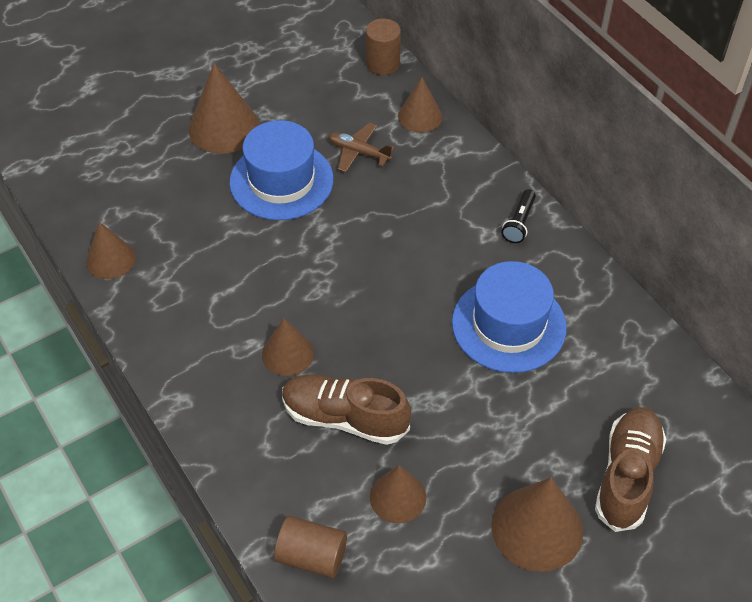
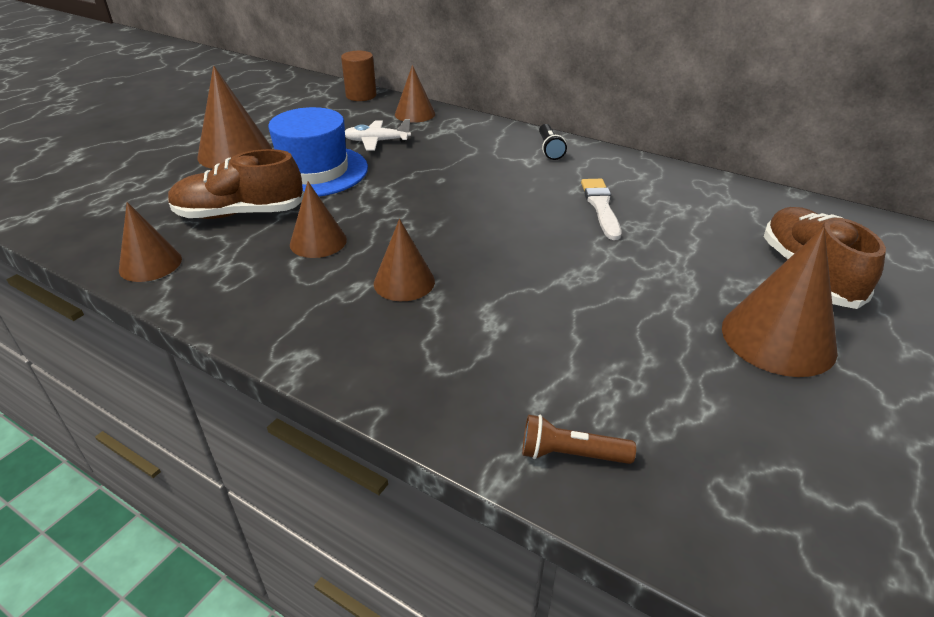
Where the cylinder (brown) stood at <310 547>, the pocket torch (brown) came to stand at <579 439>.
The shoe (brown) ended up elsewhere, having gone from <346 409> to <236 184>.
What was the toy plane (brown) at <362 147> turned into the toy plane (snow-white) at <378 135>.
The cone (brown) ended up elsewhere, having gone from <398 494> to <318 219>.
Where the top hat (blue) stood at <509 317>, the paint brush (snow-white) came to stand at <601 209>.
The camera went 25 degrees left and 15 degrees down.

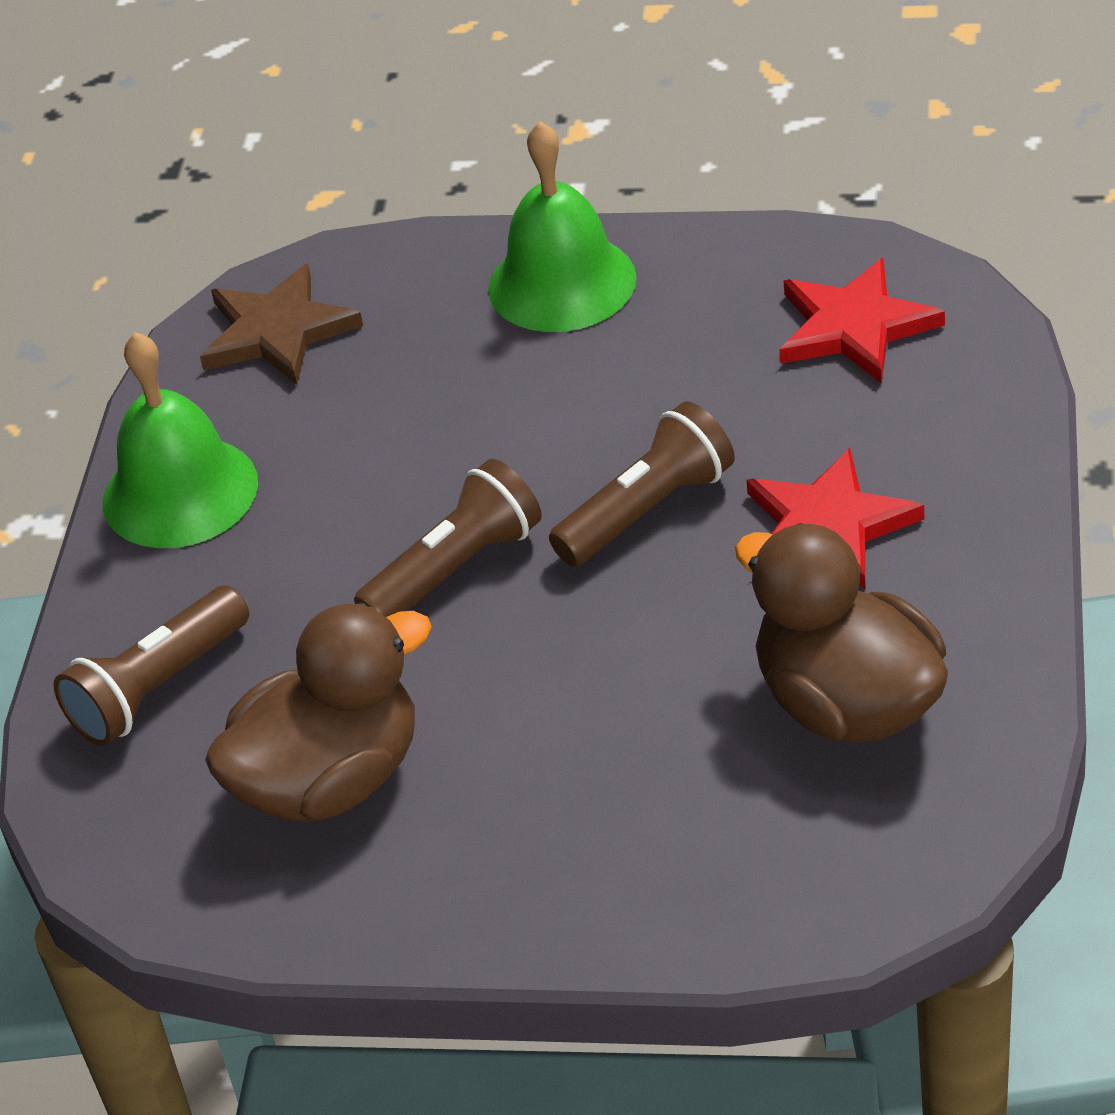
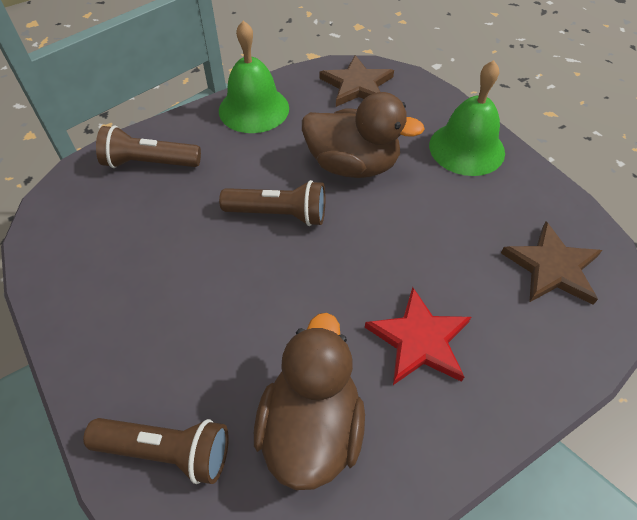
The rubber duck (brown) ended up elsewhere, having gone from <318 712> to <363 135>.
The pocket torch (brown) ended up elsewhere, having gone from <642 484> to <156 451>.
What was the star shape (scarlet) at <862 320> turned into the star shape (brown) at <551 263>.
The camera went 45 degrees right and 10 degrees up.

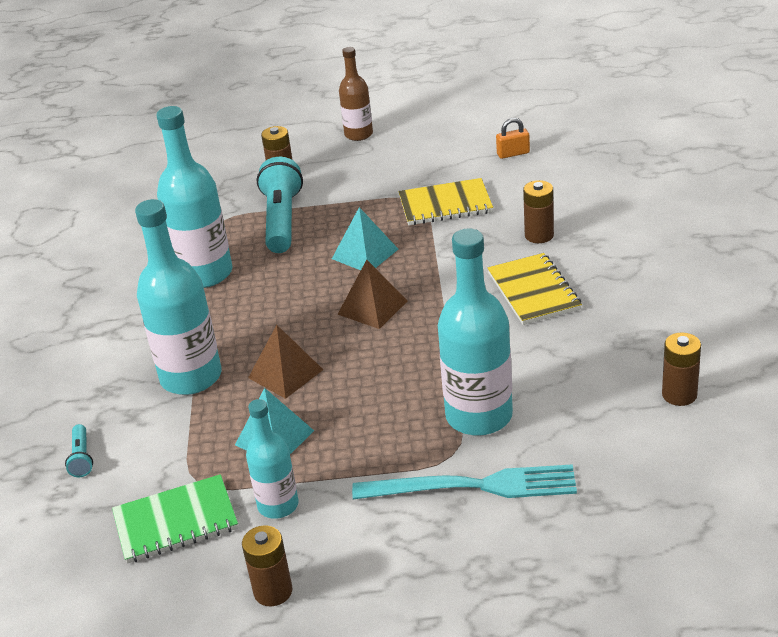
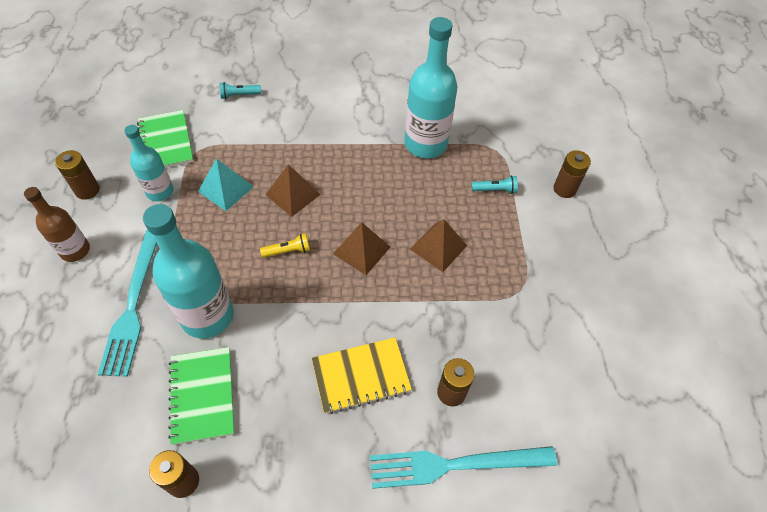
The second view lost the drink bottle (aqua) at <178 297>.
The size of the pocket torch (aqua) at <279 205> changed by a factor of 0.46.
What was the solid pyramid (aqua) at <365 238> turned into the solid pyramid (brown) at <438 245>.
The drink bottle (brown) ended up elsewhere, having gone from <356 94> to <57 224>.
The second view lost the notebook (yellow) at <446 201>.
The second view lost the small lock (orange-coloured) at <513 138>.
The second view gained the notebook (emerald) at <201 396>.
The second view gained the pocket torch (yellow) at <285 245>.
The second view gained the fork (aqua) at <463 467>.
The camera went 85 degrees right and 20 degrees up.

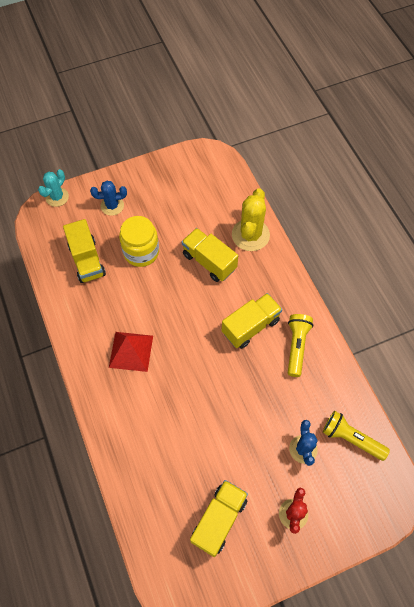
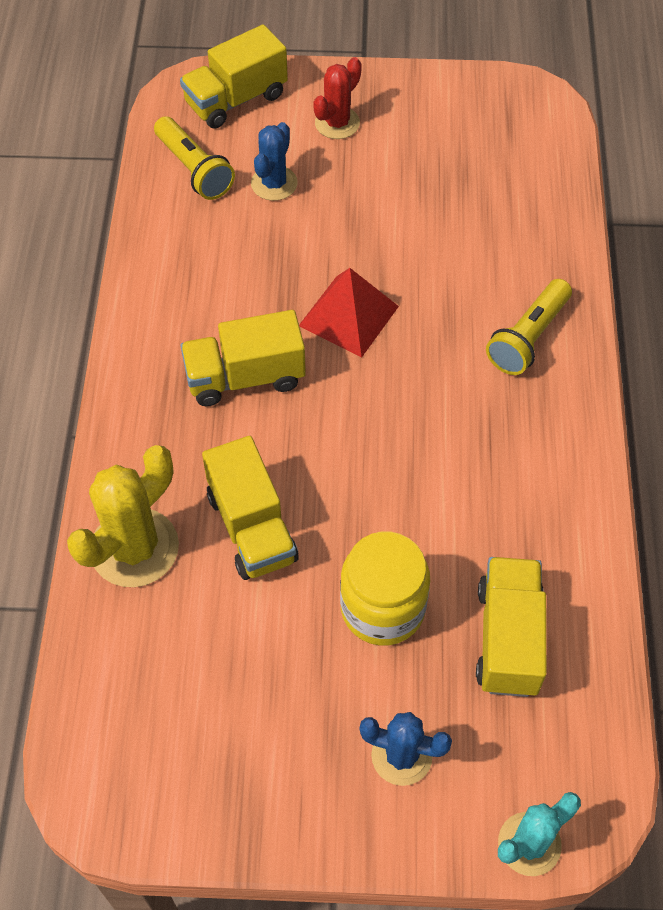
The solid pyramid (scarlet) ended up elsewhere, having gone from <131 352> to <349 313>.
The truck (yellow) ended up elsewhere, having gone from <219 518> to <234 76>.
The pocket torch (yellow) ended up elsewhere, having gone from <300 345> to <529 327>.
The camera went 155 degrees left and 5 degrees down.

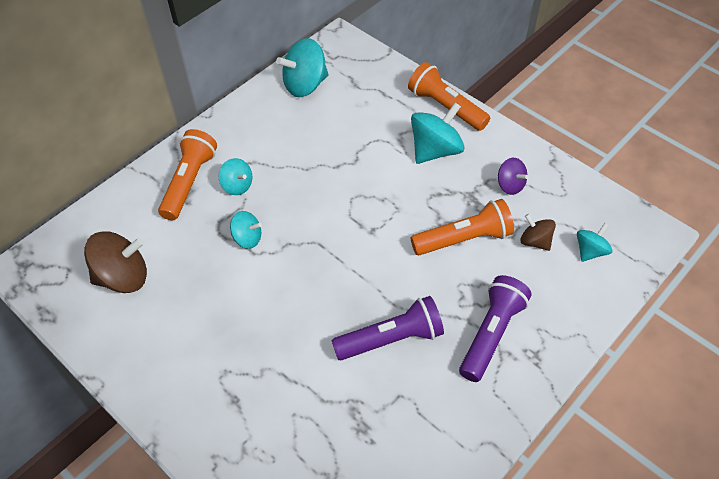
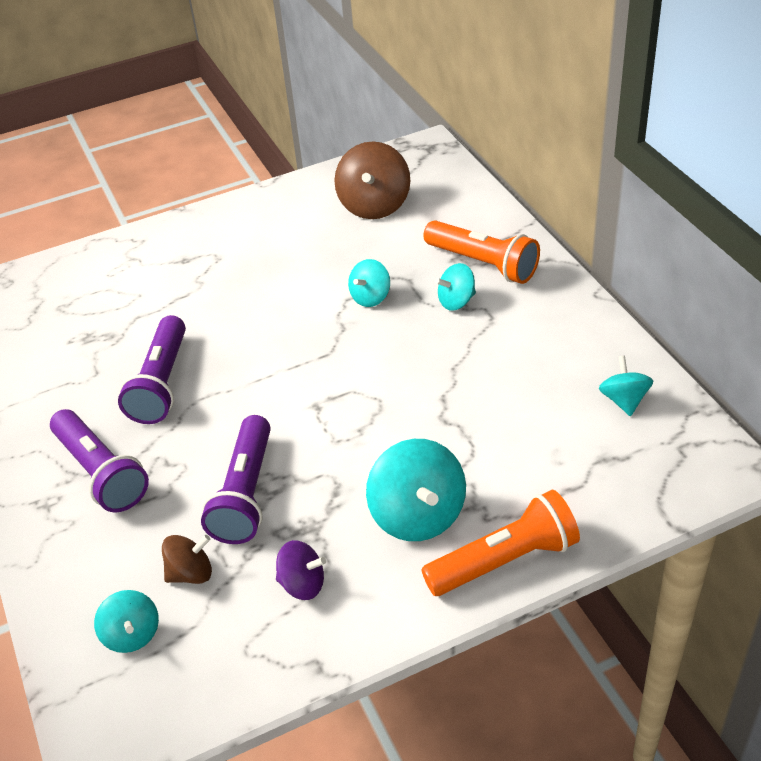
The size of the whirligig (aqua) at <302 67> changed by a factor of 0.57.
What was the pocket torch (orange-coloured) at <462 227> turned into the pocket torch (purple) at <236 479>.
The whirligig (purple) at <513 176> ended up facing another way, 150 degrees counterclockwise from before.
The camera went 115 degrees right and 10 degrees down.

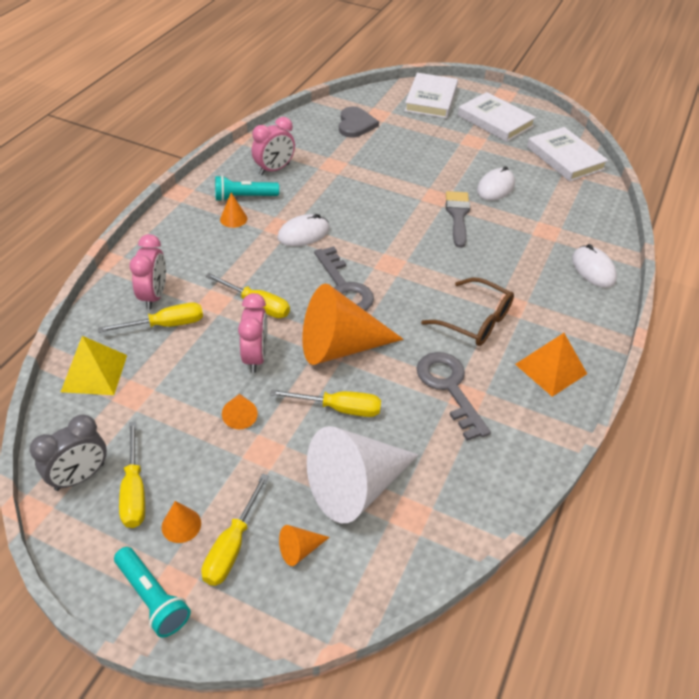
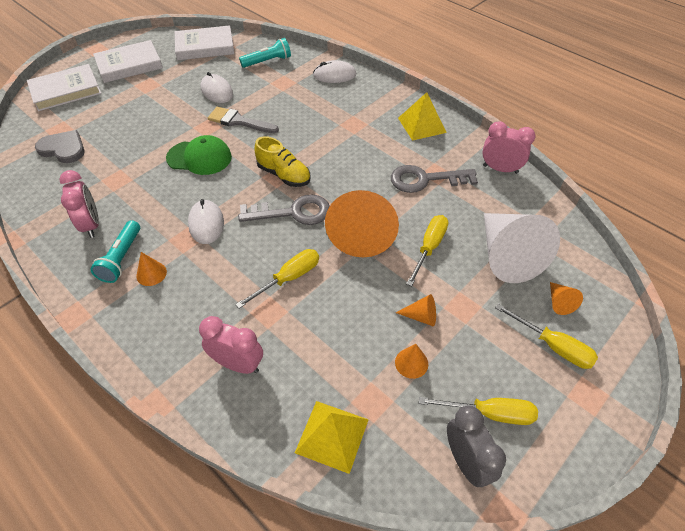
The second view lost the flat screwdriver (yellow) at <150 317>.
The pocket torch (aqua) ended up elsewhere, having gone from <152 592> to <265 53>.
The cone (orange-coloured) ended up elsewhere, having gone from <181 522> to <411 361>.
The clock (rosy) ended up elsewhere, having gone from <253 333> to <508 147>.
The hardcover (snow-white) at <431 95> ended up facing another way, 60 degrees counterclockwise from before.
The second view lost the eyeglasses (brown) at <467 312>.
What was the solid pyramid (orange-coloured) at <551 365> turned into the solid pyramid (yellow) at <422 116>.
The second view gained the peaked cap (emerald) at <199 155>.
The second view gained the shoe (yellow) at <282 161>.
The camera went 70 degrees left and 5 degrees up.

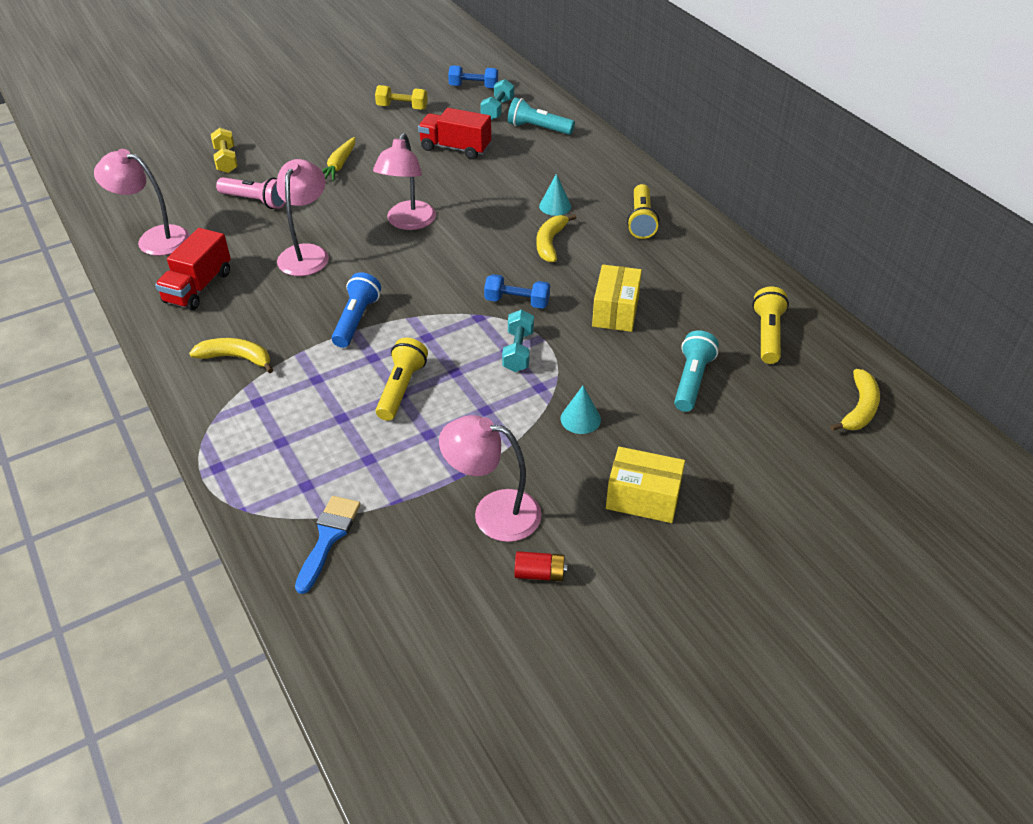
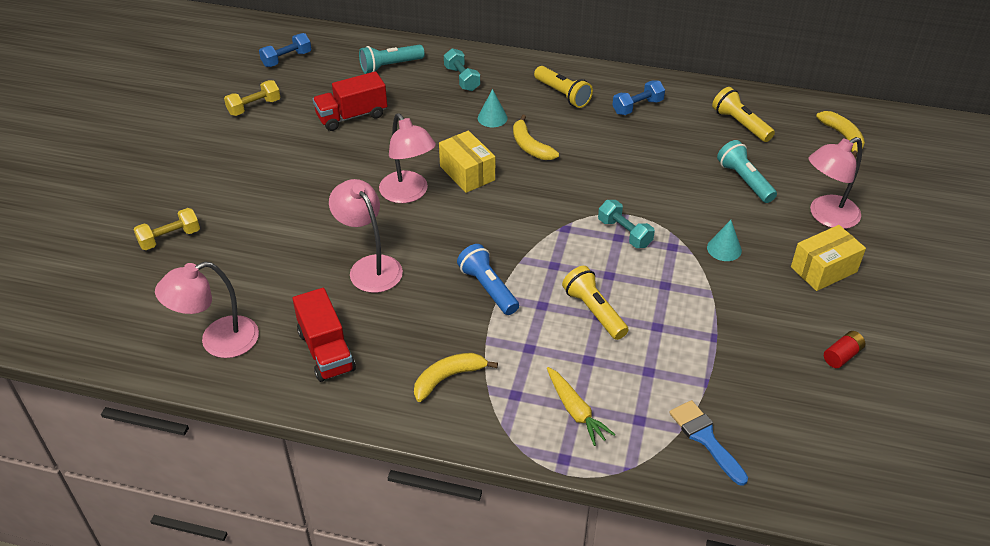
The free weight (yellow) at <224 150> ended up facing another way, 60 degrees counterclockwise from before.
The second view lost the pocket torch (rosy) at <251 193>.
The toy carrot (yellow) ended up elsewhere, having gone from <338 159> to <581 406>.
The reading lamp (rosy) ended up elsewhere, having gone from <490 478> to <835 183>.
The free weight (aqua) ended up elsewhere, having gone from <497 99> to <462 69>.
The free weight (blue) ended up elsewhere, having gone from <517 291> to <638 97>.
The package (yellow) ended up elsewhere, having gone from <617 298> to <467 161>.
The camera went 45 degrees left and 0 degrees up.

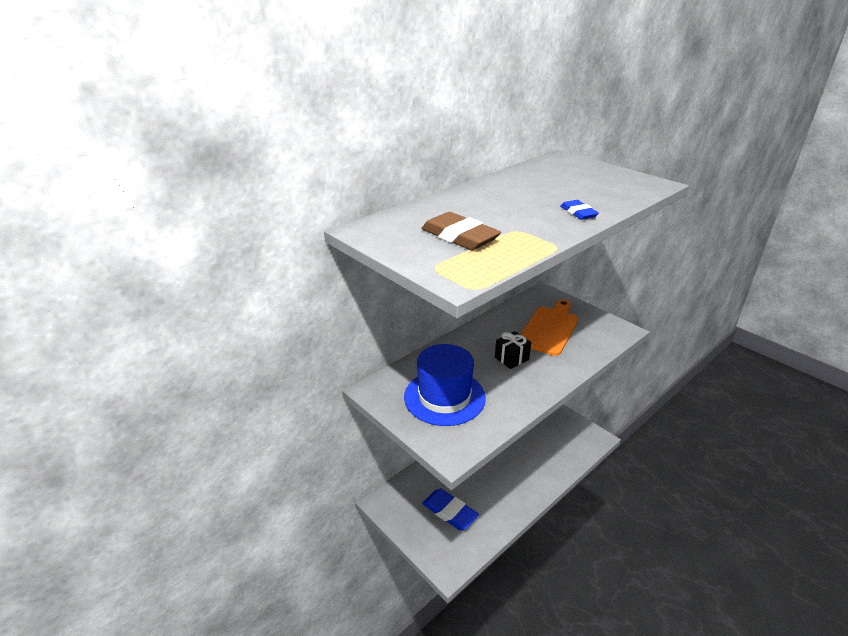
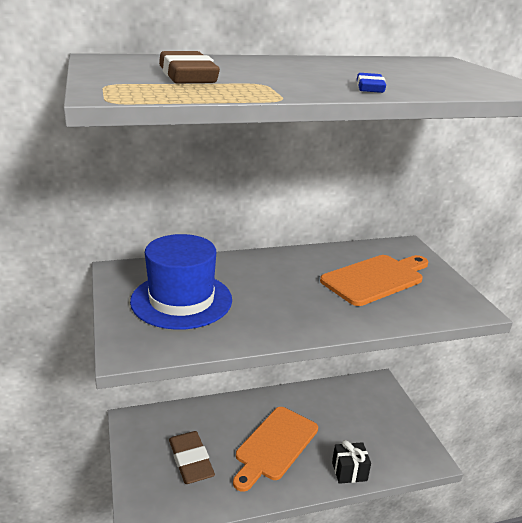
What was the gum eraser (blue) at <450 509> turned into the gum eraser (brown) at <192 457>.
The wrapped gift (black) ended up elsewhere, having gone from <513 350> to <351 462>.
The second view gained the bread board (orange-coloured) at <275 449>.
The camera went 25 degrees right and 5 degrees down.

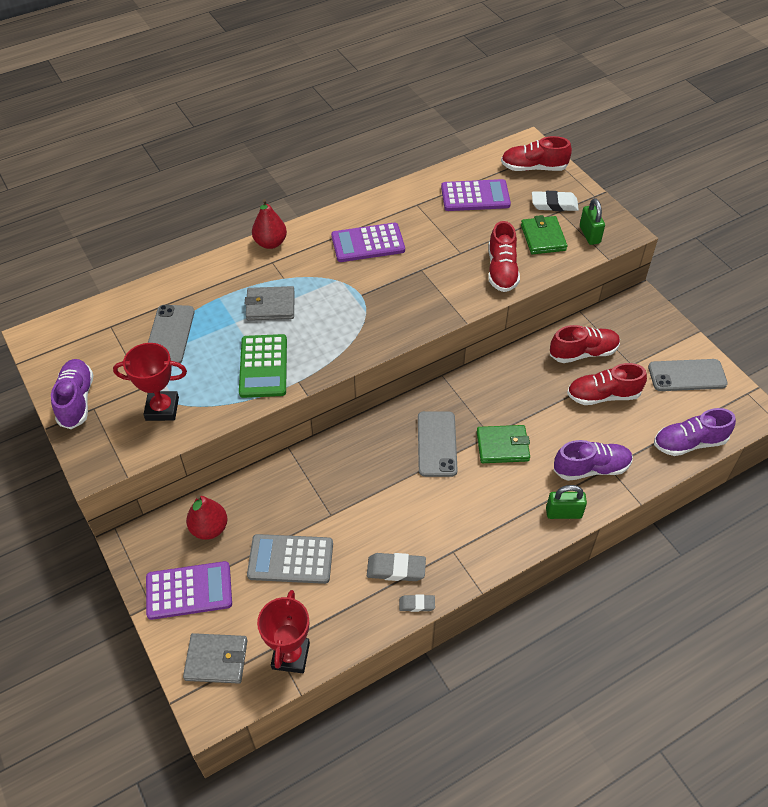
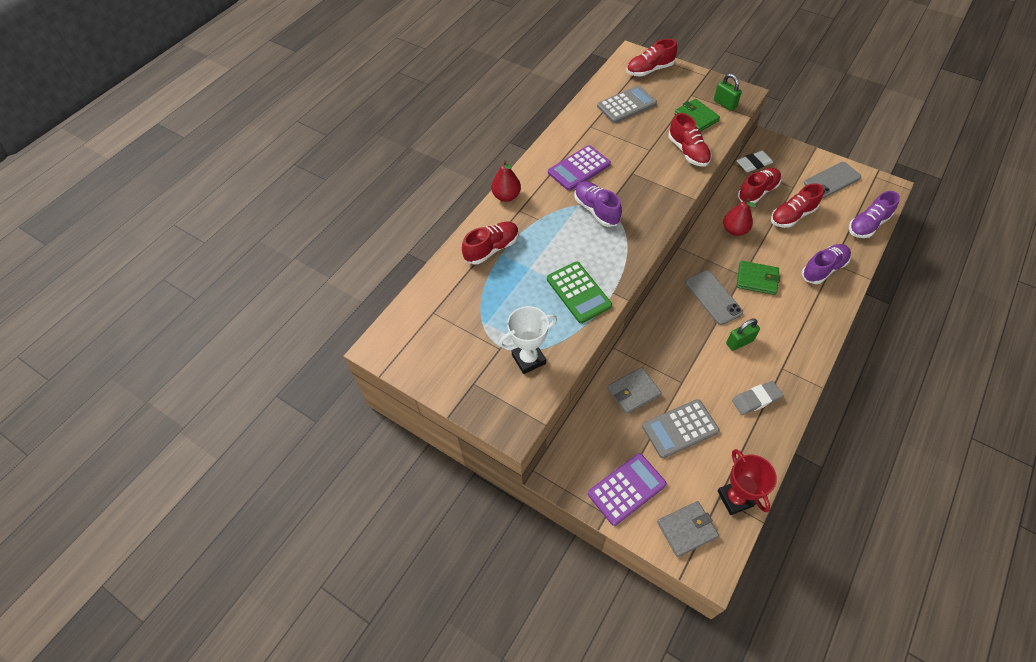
The shoe (purple) ended up elsewhere, having gone from <72 394> to <598 204>.
What was the prize cup (scarlet) at <150 382> turned into the prize cup (snow-white) at <528 340>.
The second view lost the smartphone (ash-grey) at <171 334>.
The toy pear (scarlet) ended up elsewhere, having gone from <206 517> to <740 217>.
The card wallet (ash-grey) ended up elsewhere, having gone from <270 303> to <634 391>.
The second view lost the gum eraser (ash-grey) at <417 603>.
What was the pocket calculator (purple) at <476 195> turned into the pocket calculator (ash-grey) at <627 104>.
The card wallet (emerald) at <503 444> ended up facing another way, 45 degrees clockwise from before.
The gum eraser (snow-white) ended up elsewhere, having gone from <555 201> to <754 161>.
The small lock (emerald) ended up elsewhere, having gone from <566 502> to <743 335>.
The second view gained the shoe (scarlet) at <490 243>.
The camera went 25 degrees left and 5 degrees up.

